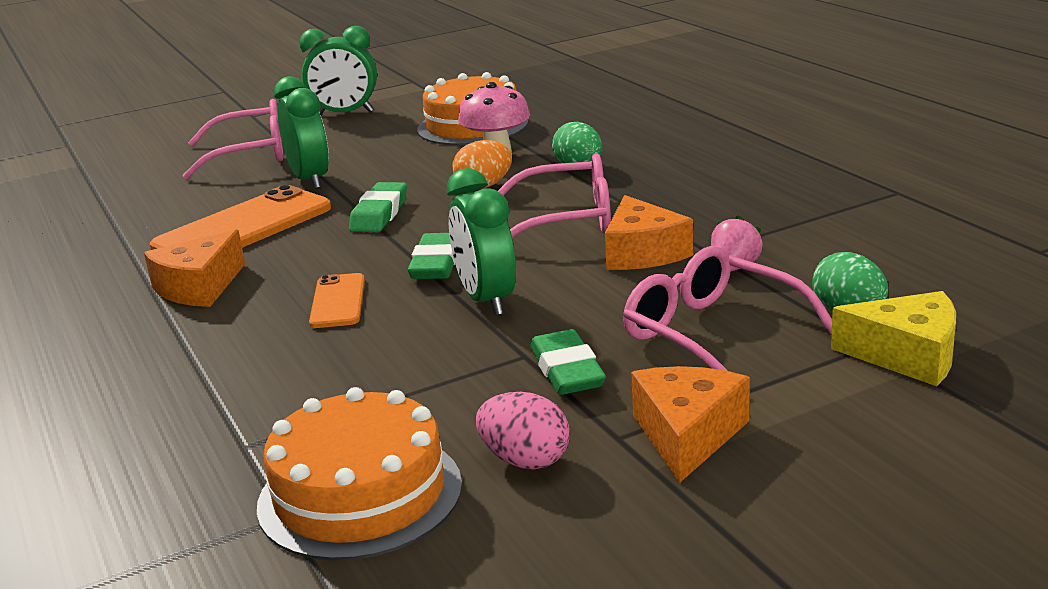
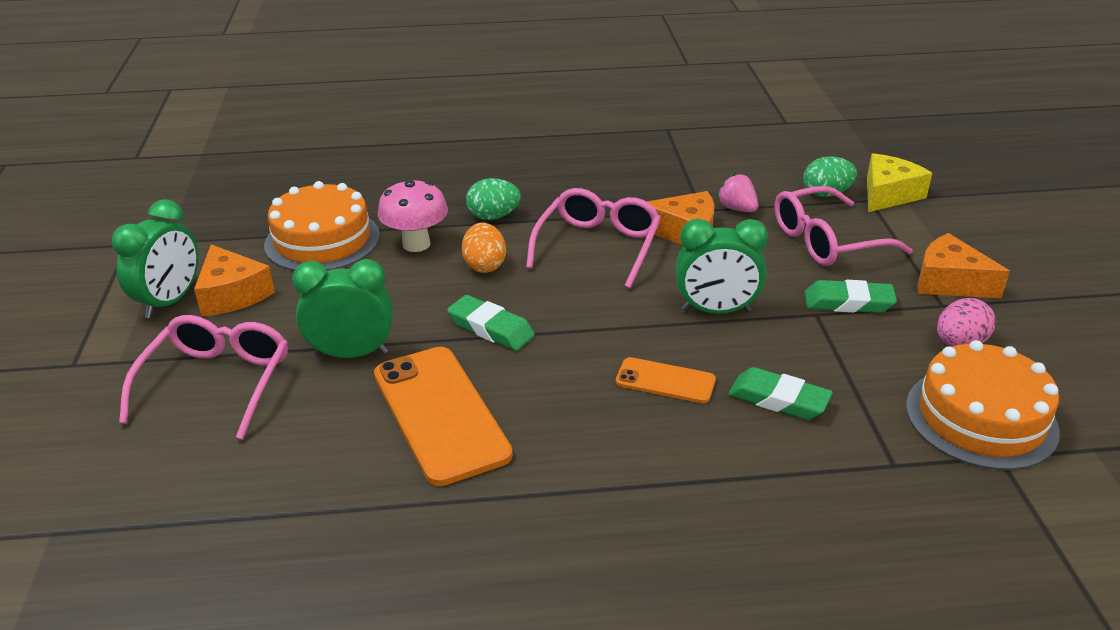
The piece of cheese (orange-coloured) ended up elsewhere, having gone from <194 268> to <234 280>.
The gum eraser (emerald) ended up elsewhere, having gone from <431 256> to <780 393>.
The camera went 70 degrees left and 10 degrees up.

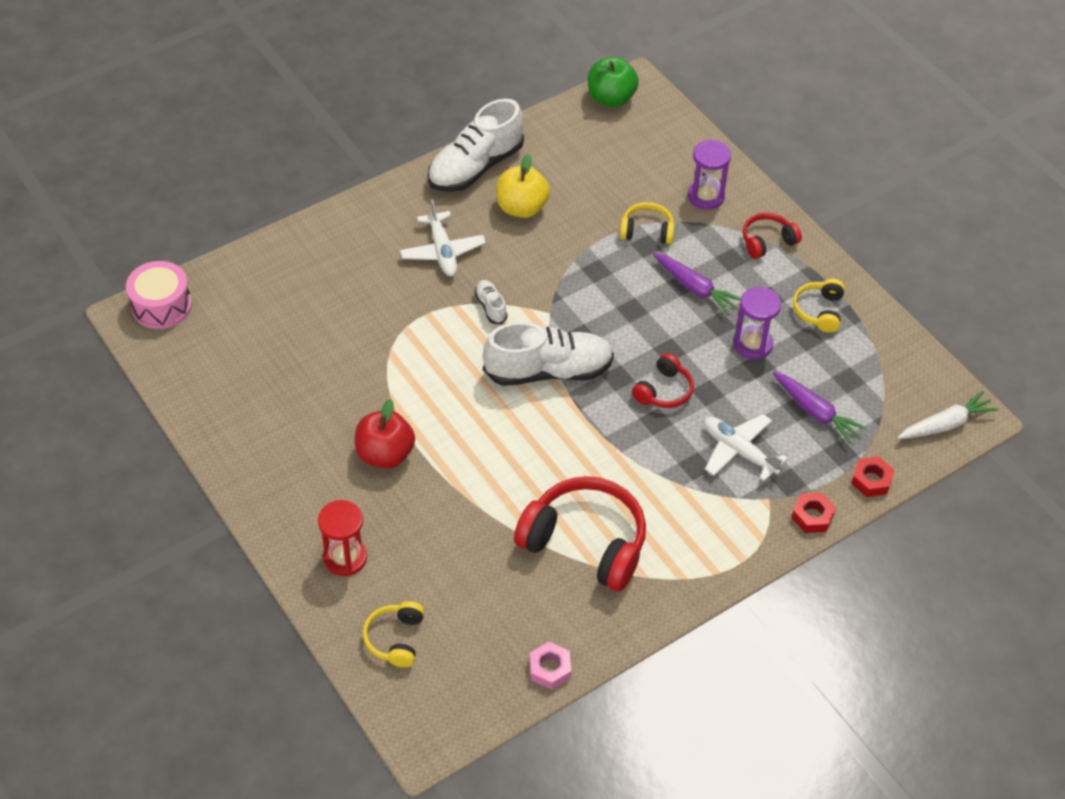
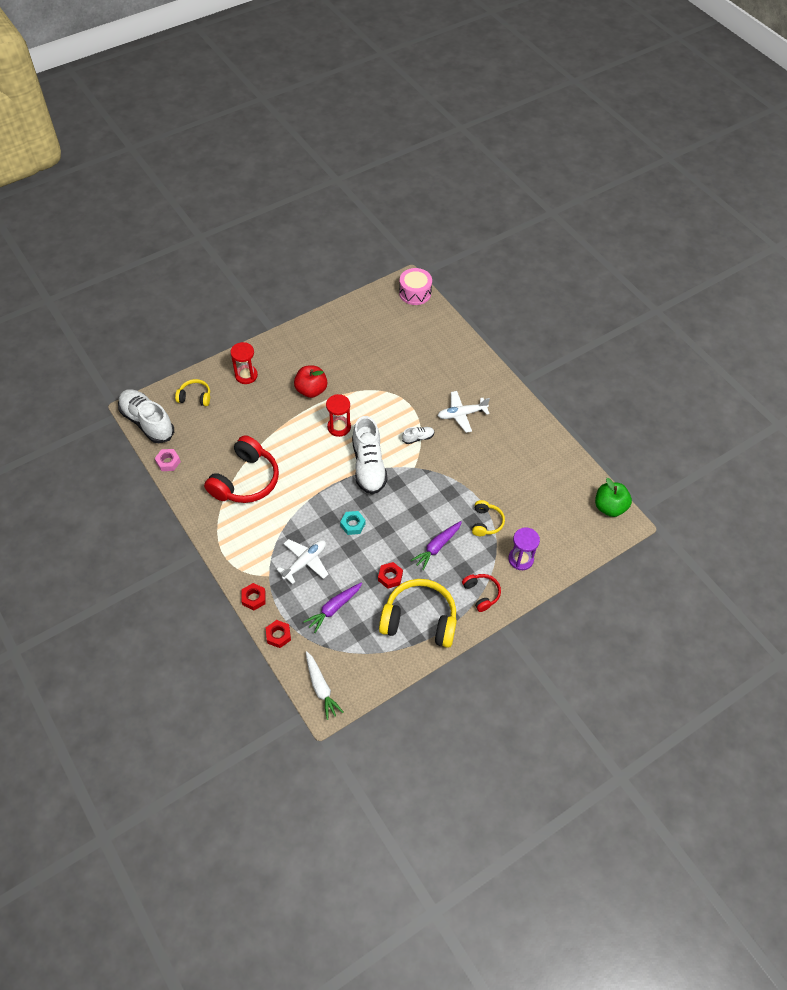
The shoe (snow-white) ended up elsewhere, having gone from <476 145> to <146 416>.
The second view lost the toy apple (yellow) at <523 186>.
Where the headphones (scarlet) stood at <663 380>, the hex nut (aqua) came to stand at <353 523>.
Where the sand timer (purple) stood at <757 323>, the hex nut (scarlet) came to stand at <390 575>.
The size of the headphones (yellow) at <819 306> changed by a factor of 1.96.
The second view gained the sand timer (scarlet) at <338 415>.
The camera went 90 degrees right and 5 degrees up.

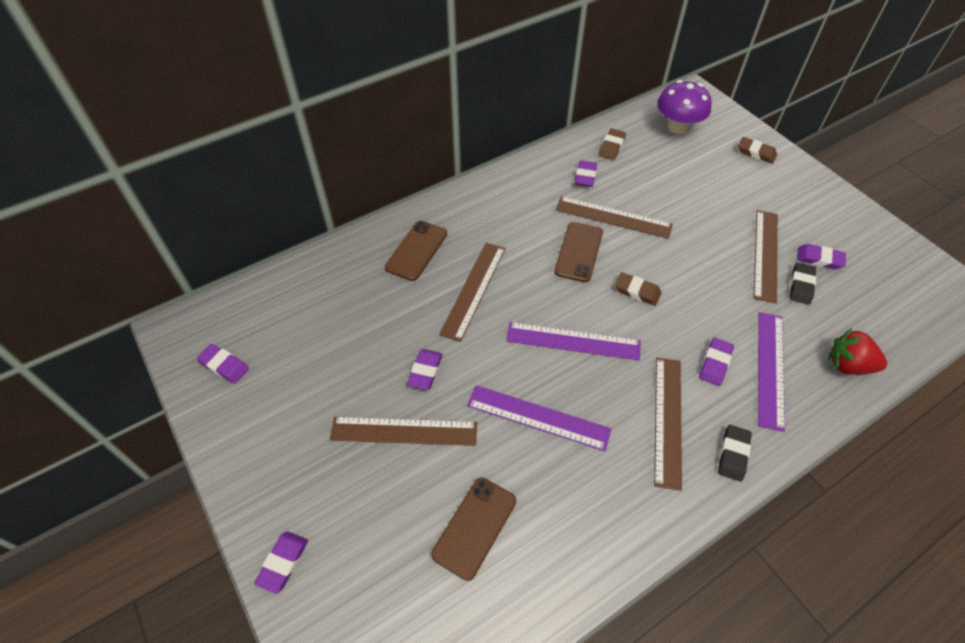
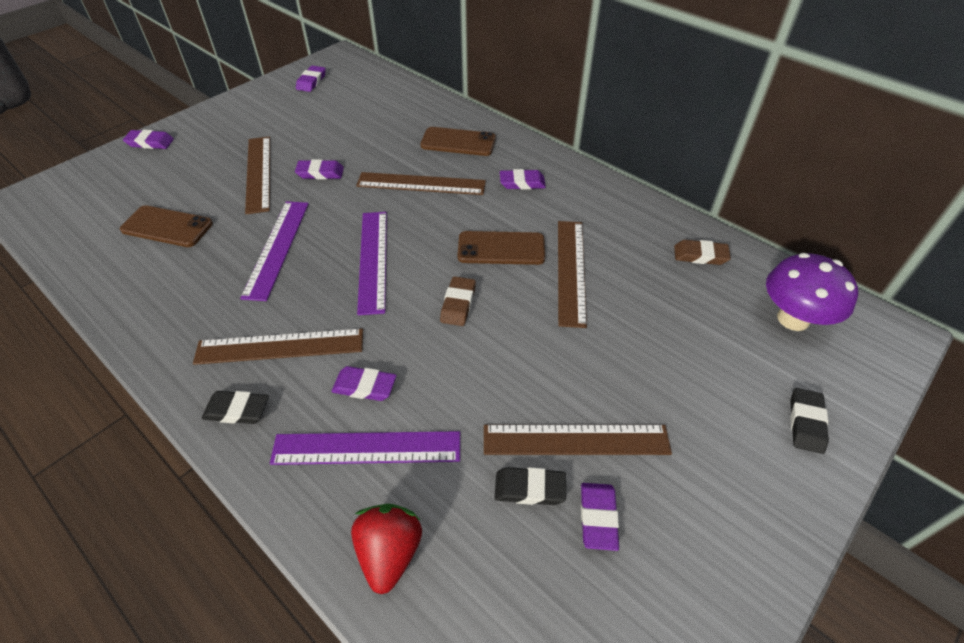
The gum eraser (purple) ended up elsewhere, having gone from <586 174> to <523 179>.
What was the gum eraser (brown) at <757 150> turned into the gum eraser (black) at <809 421>.
The camera went 75 degrees right and 5 degrees down.

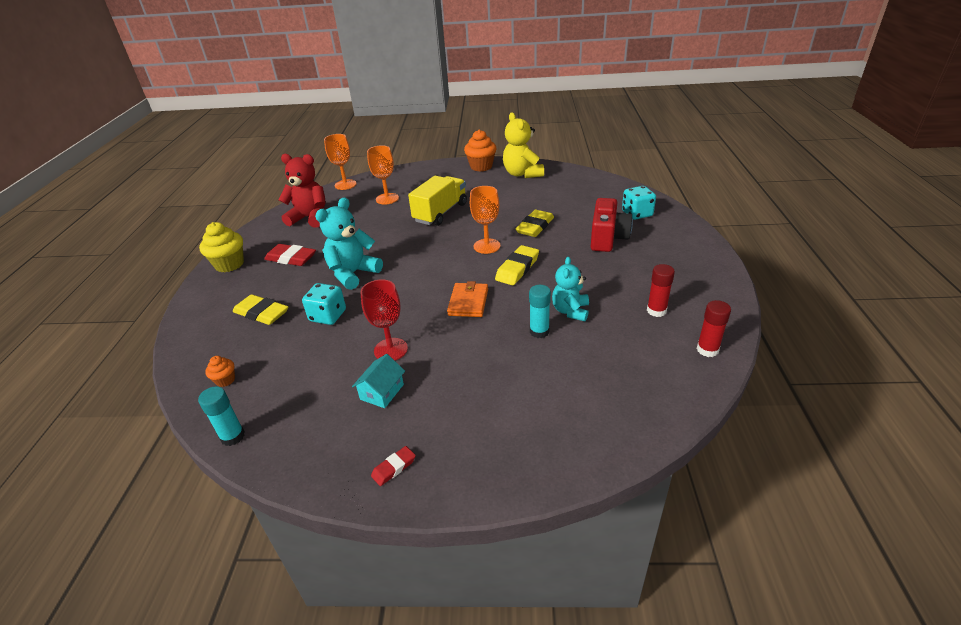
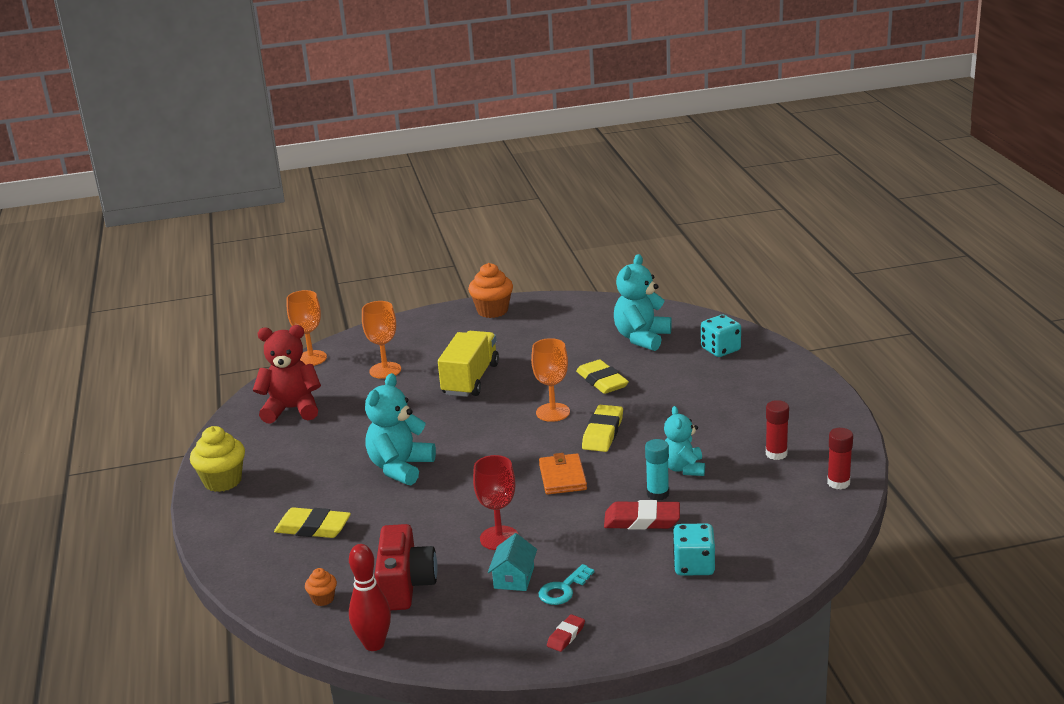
Where the stick of glue (aqua) stood at <221 416>, the tenpin (scarlet) came to stand at <370 597>.
The gum eraser (scarlet) ended up elsewhere, having gone from <290 255> to <642 515>.
The die (aqua) ended up elsewhere, having gone from <324 304> to <694 549>.
The second view lost the stuffed bear (yellow) at <523 145>.
The gum eraser (yellow) at <535 223> ended up facing another way, 45 degrees counterclockwise from before.
The photo camera (scarlet) ended up elsewhere, having gone from <612 225> to <406 567>.
The second view gained the door key (aqua) at <566 584>.
The second view gained the stuffed bear (aqua) at <643 302>.
The camera went 15 degrees left and 10 degrees down.

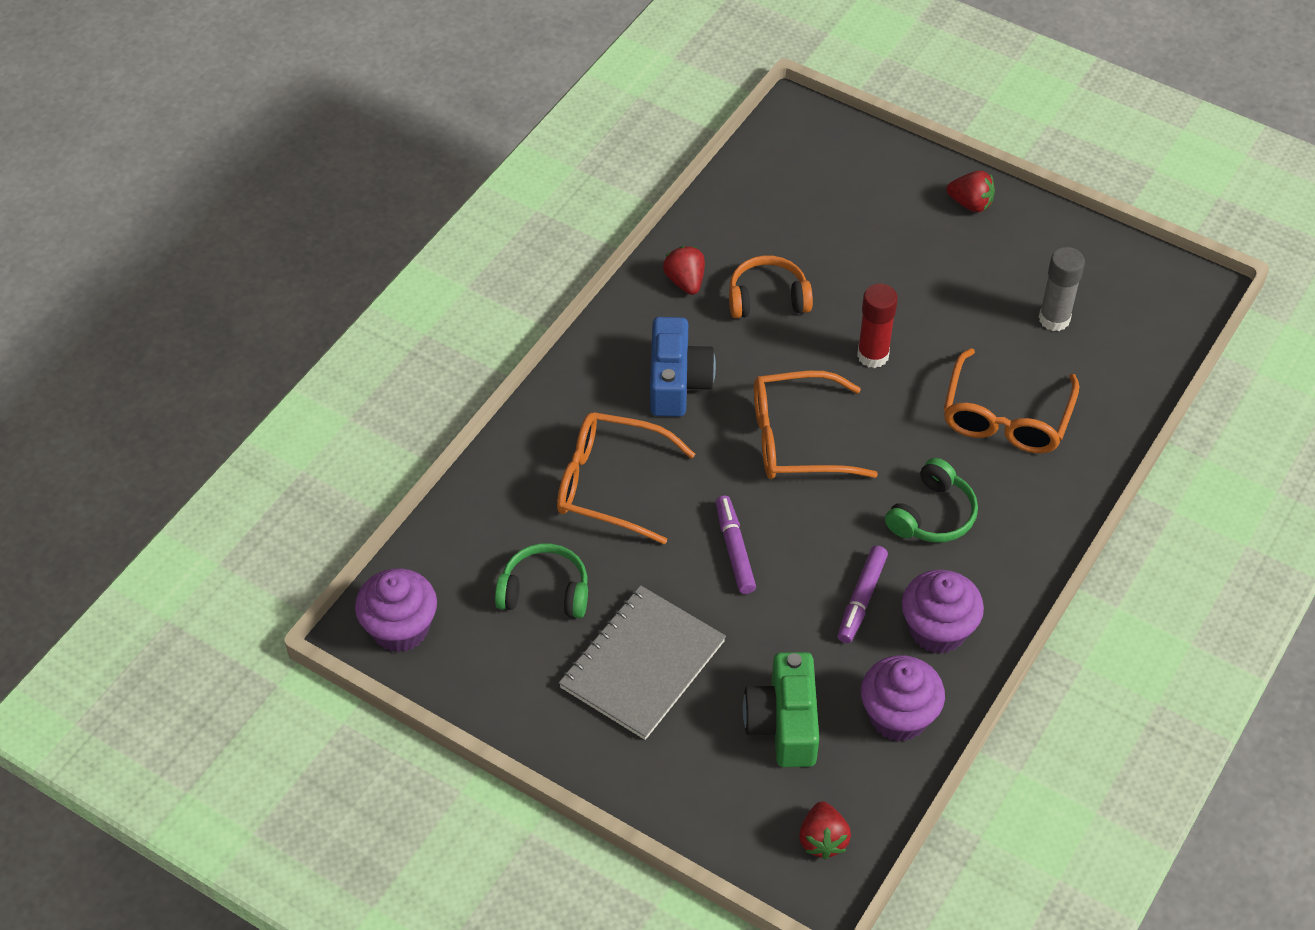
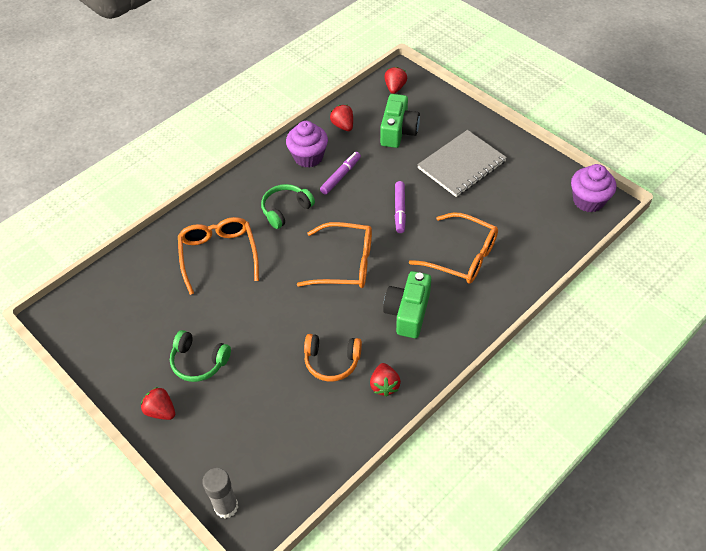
The headphones (emerald) ended up elsewhere, having gone from <541 580> to <200 356>.
What was the photo camera (blue) at <683 367> turned into the photo camera (emerald) at <407 304>.
The second view lost the stick of glue (scarlet) at <877 326>.
Where the muffin (purple) stood at <903 698>, the strawberry (scarlet) came to stand at <341 118>.
The eyeglasses (orange-coloured) at <1011 400> ended up facing another way, 45 degrees counterclockwise from before.
The stick of glue (ash-grey) ended up elsewhere, having gone from <1062 289> to <220 493>.
The camera went 165 degrees left and 0 degrees up.

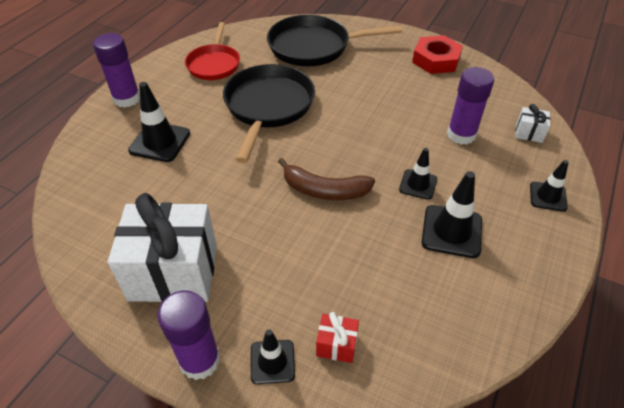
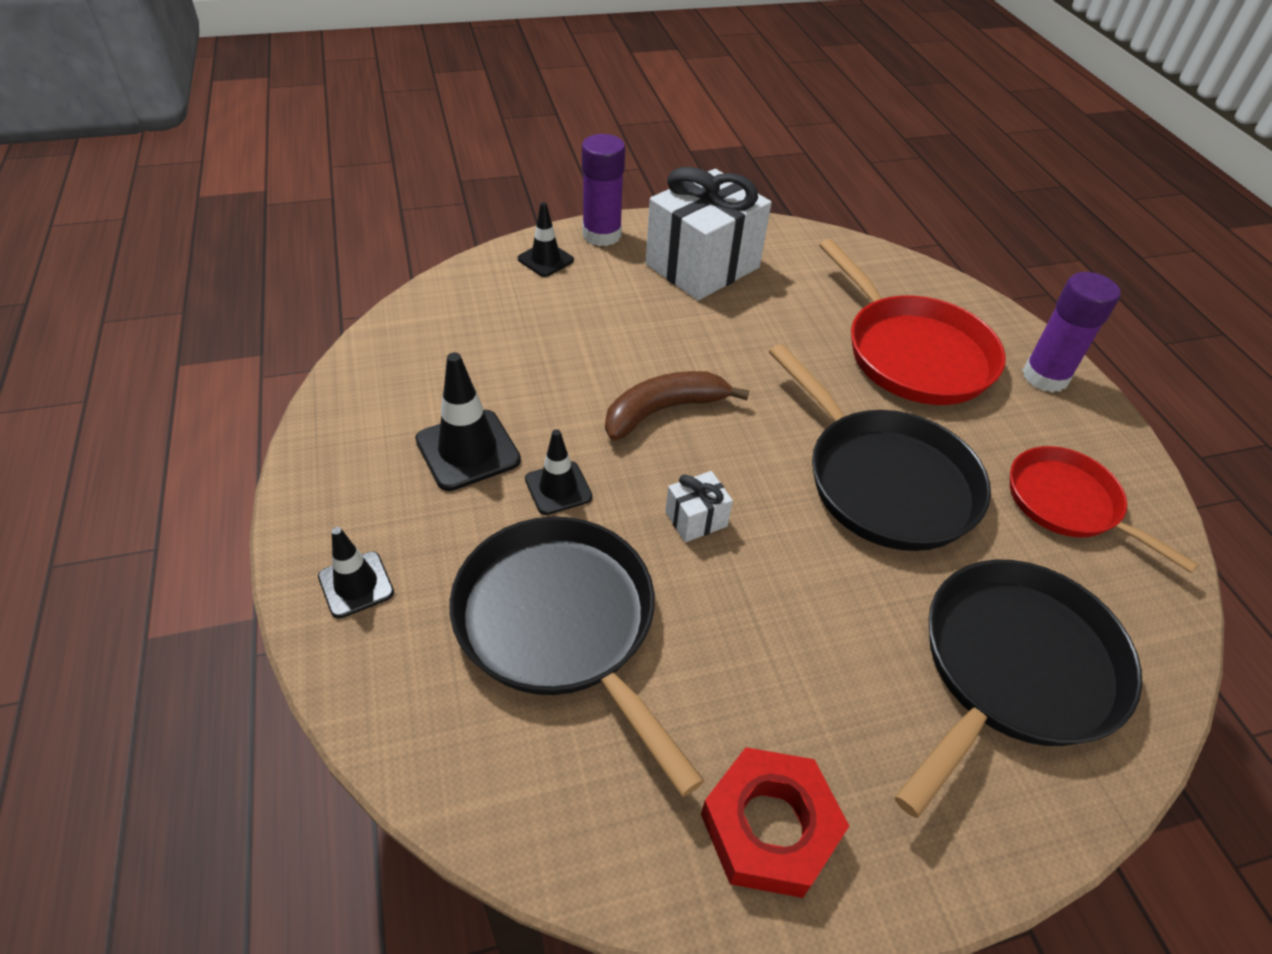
Where the traffic cone (black) stood at <159 122>, the pan (scarlet) came to stand at <912 322>.
The second view lost the wrapped gift (scarlet) at <337 337>.
Where the stick of glue (purple) stood at <470 106>, the pan (black) came to stand at <576 657>.
The wrapped gift (snow-white) ended up elsewhere, having gone from <533 123> to <699 506>.
The camera went 135 degrees right and 0 degrees up.

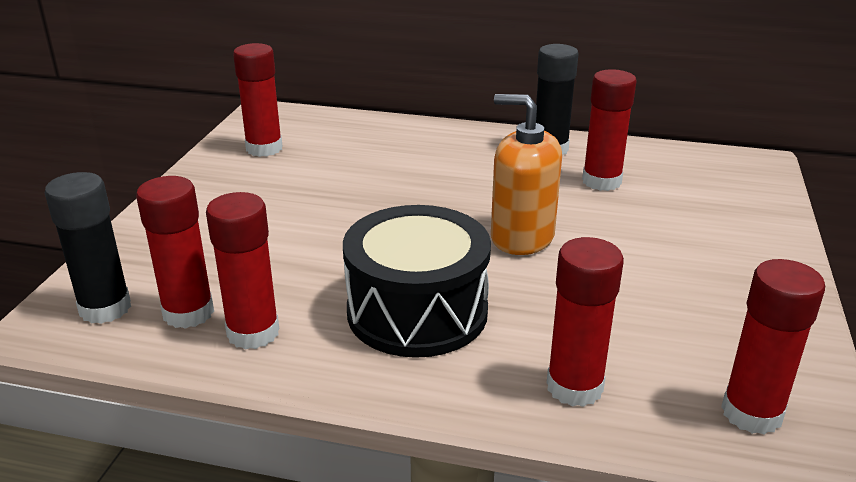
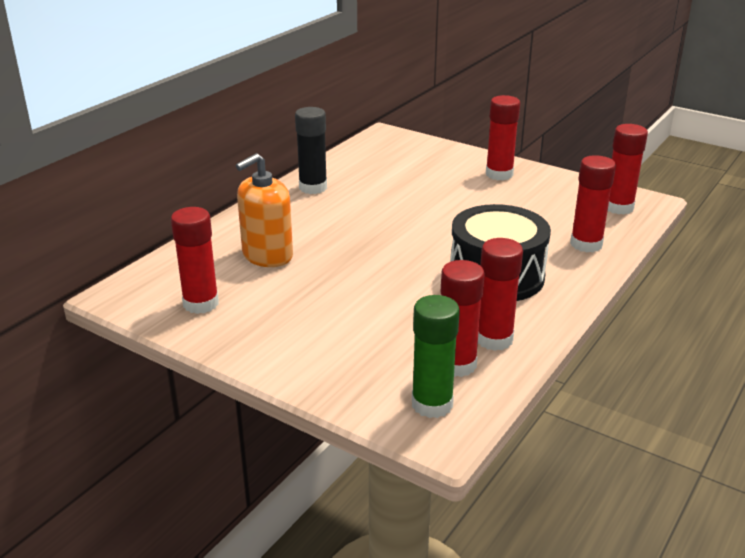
What was the stick of glue (black) at <88 248> turned into the stick of glue (emerald) at <436 356>.
The soap pump (orange-coloured) ended up elsewhere, having gone from <526 174> to <264 210>.
The stick of glue (scarlet) ended up elsewhere, having gone from <609 130> to <503 137>.
The camera went 70 degrees left and 0 degrees up.

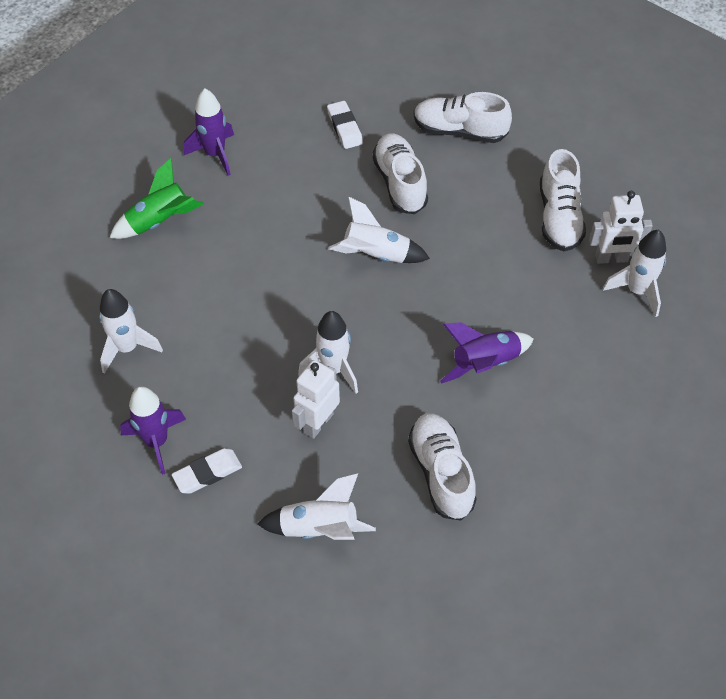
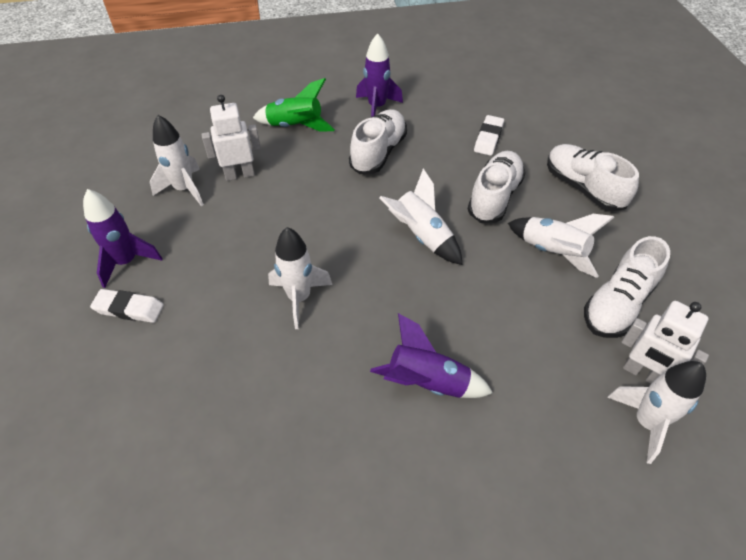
The spaceship (snow-white) ended up elsewhere, having gone from <316 506> to <561 246>.
The robot figure (snow-white) ended up elsewhere, having gone from <316 399> to <231 138>.
The shoe (snow-white) ended up elsewhere, having gone from <442 467> to <378 141>.
The camera went 40 degrees right and 5 degrees down.

